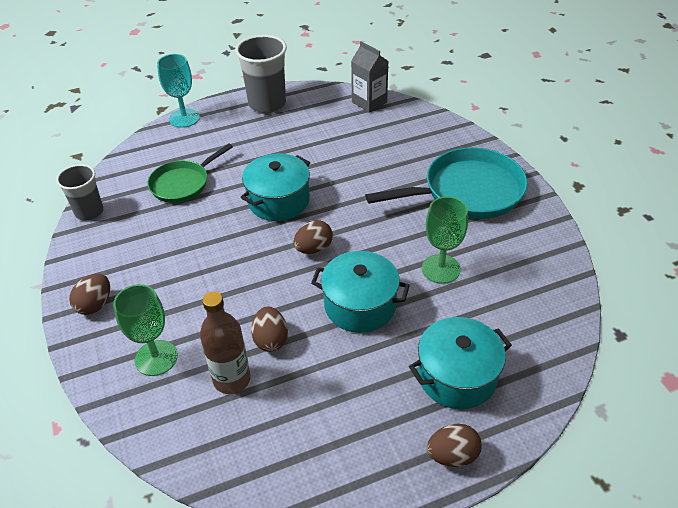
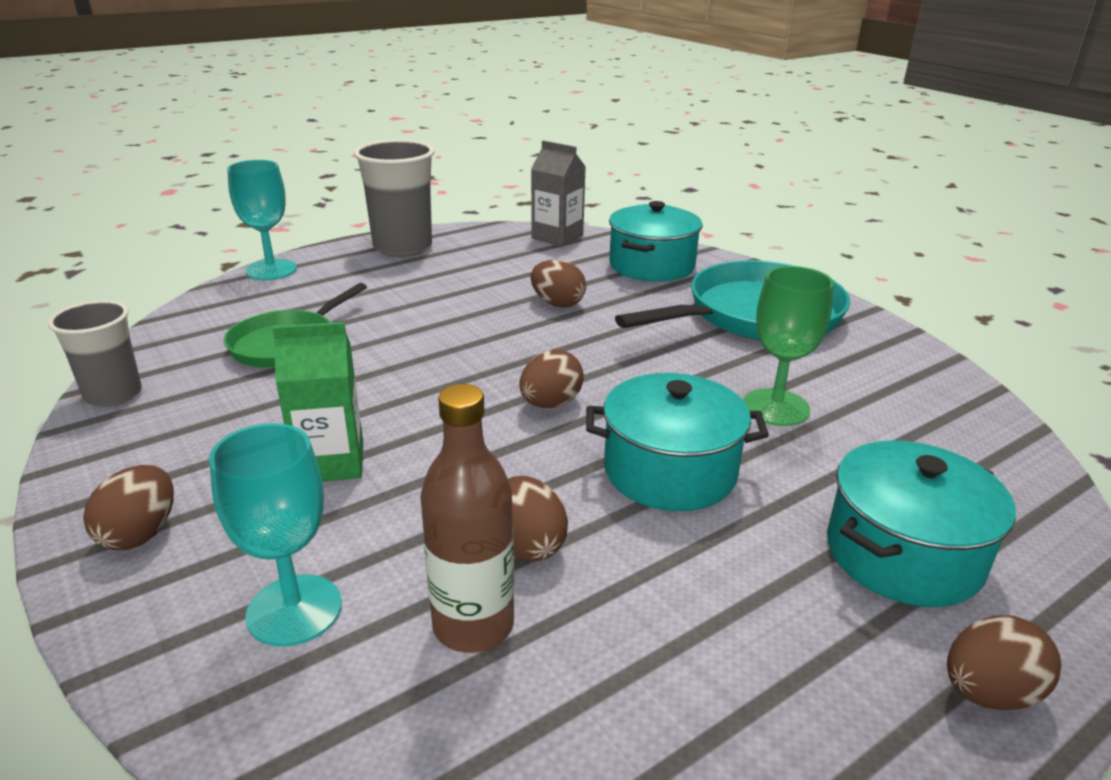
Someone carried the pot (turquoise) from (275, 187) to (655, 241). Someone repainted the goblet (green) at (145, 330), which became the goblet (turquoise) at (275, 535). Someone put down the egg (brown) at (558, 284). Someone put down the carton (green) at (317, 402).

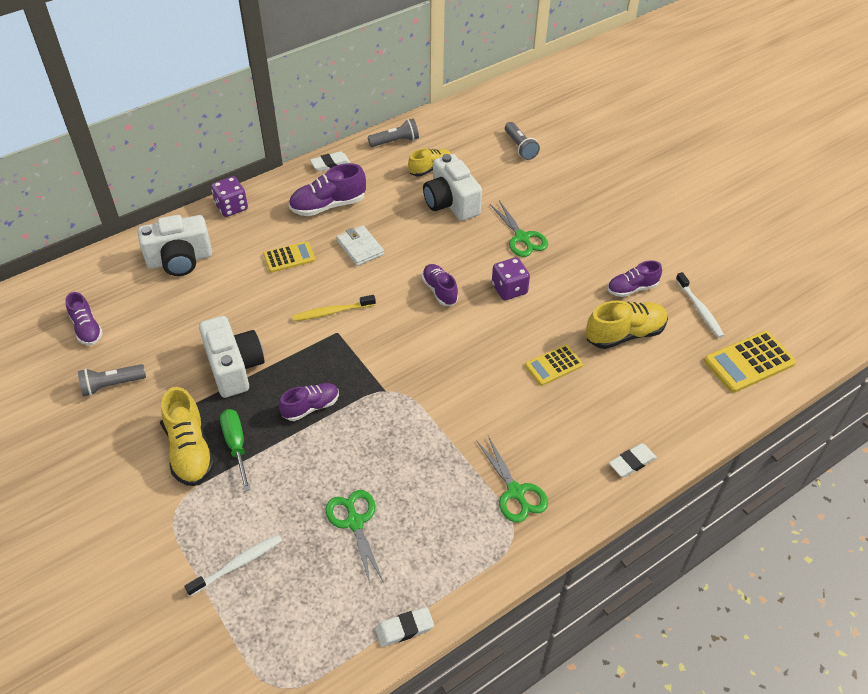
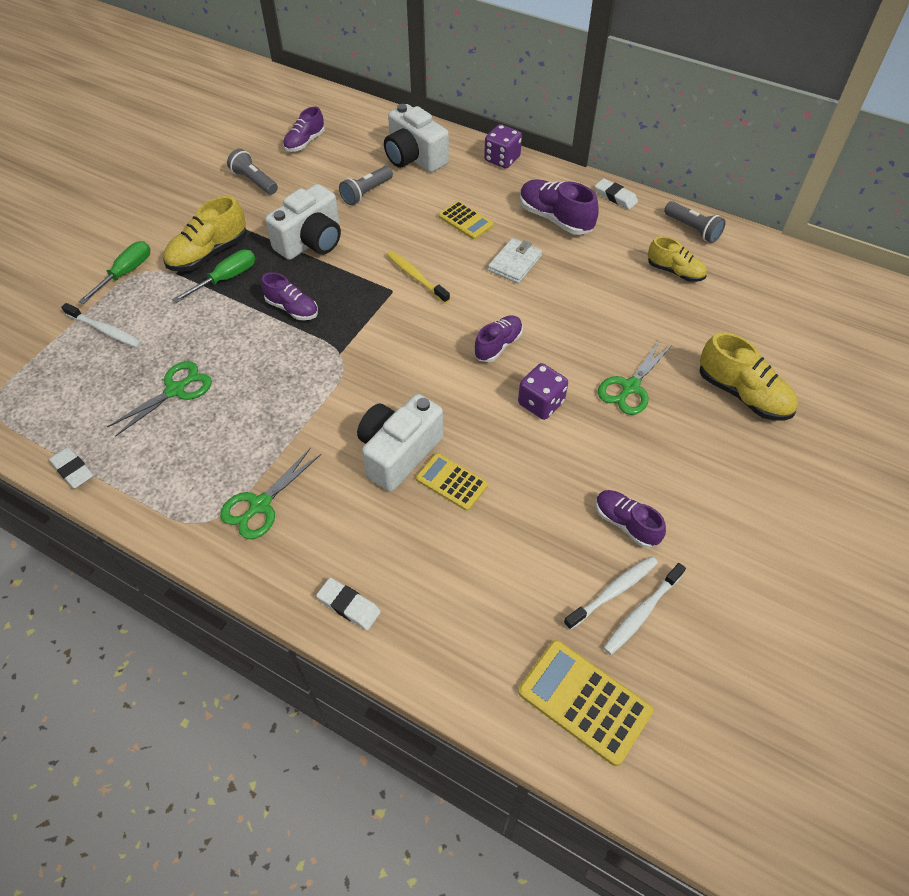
Someone carried the flashlight (grey) from (522, 141) to (366, 185). Someone carried the camera (white) from (452, 187) to (400, 442). Someone carried the shoe (yellow) from (627, 325) to (748, 376). Someone put down the screwdriver (green) at (114, 272). Someone put down the toothbrush (white) at (611, 593).

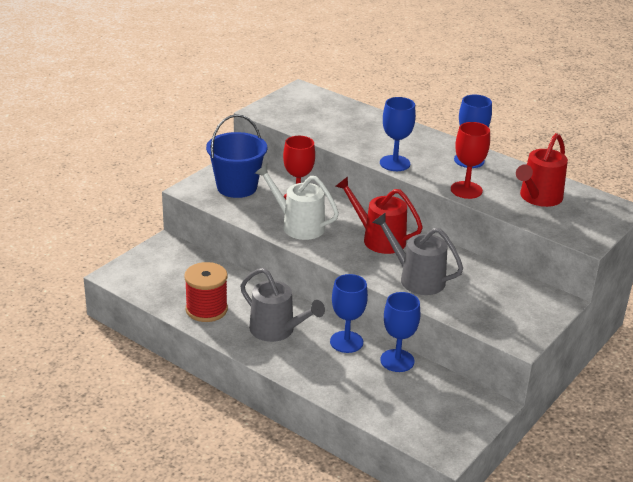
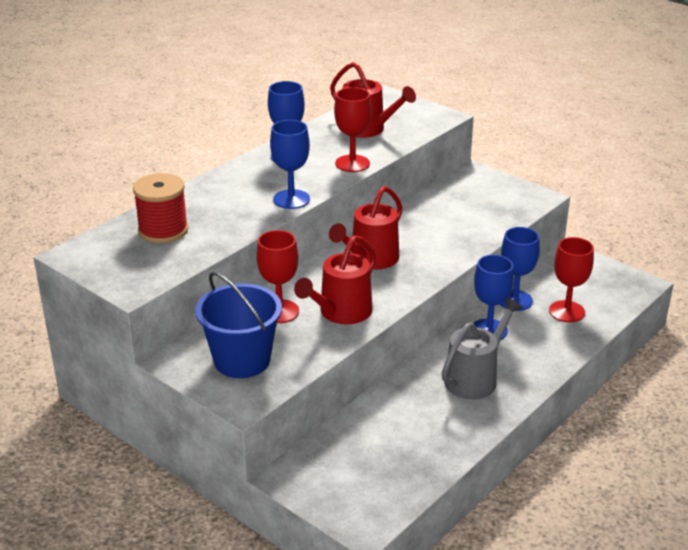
Someone repainted the watering can (white) at (297, 202), which became the watering can (red) at (335, 279). Someone took away the watering can (grey) at (417, 254). Someone carried the spool (red) from (206, 292) to (160, 208). Someone put down the goblet (red) at (571, 279).

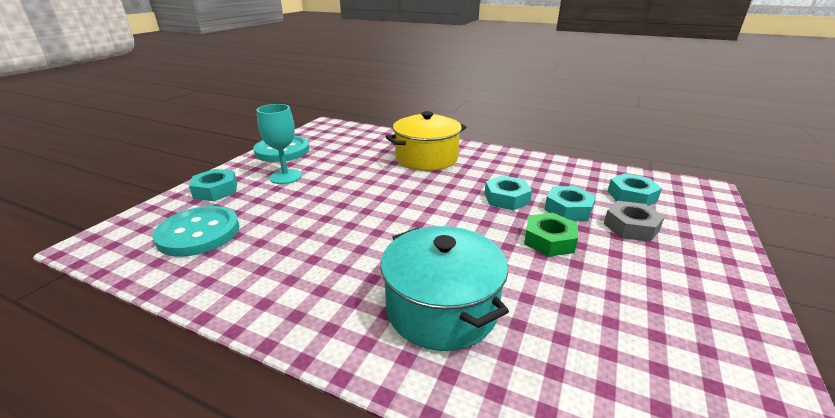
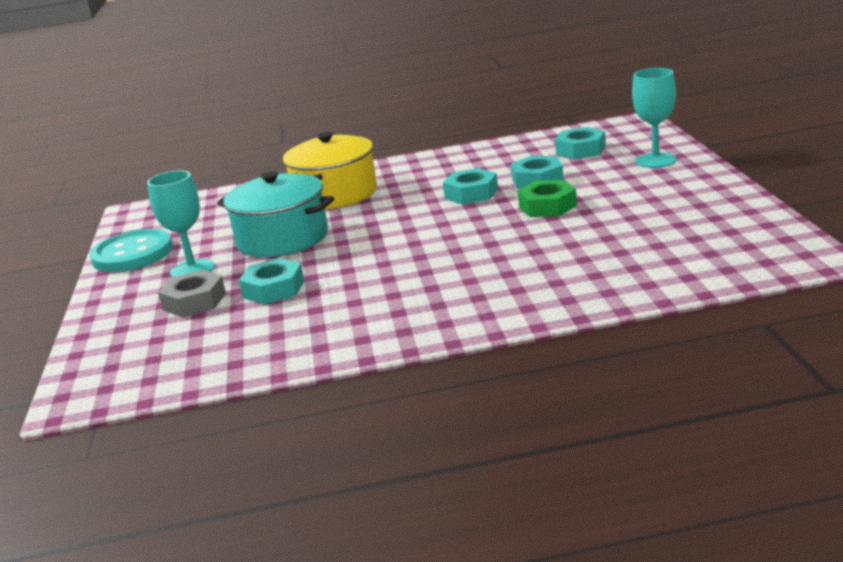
Someone carried the nut (turquoise) from (213, 185) to (271, 281). Someone carried the nut (grey) from (634, 221) to (192, 293). Someone took away the button (turquoise) at (195, 231). Someone carried the pot (turquoise) from (445, 288) to (275, 214). Someone put down the goblet (turquoise) at (654, 118).

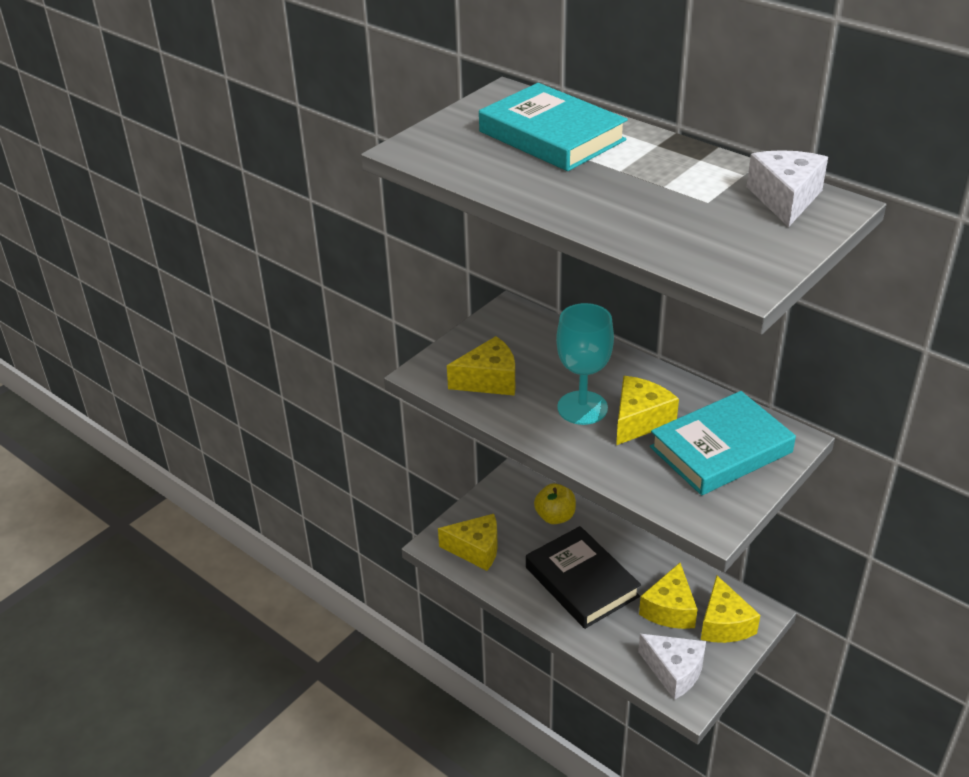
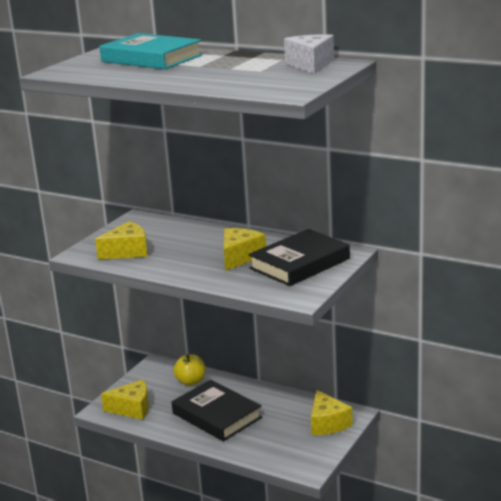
Someone took away the goblet (turquoise) at (585, 364). Someone repainted the book (turquoise) at (723, 443), which became the book (black) at (299, 257). Someone took away the cheese (yellow) at (668, 596). Someone took away the cheese (white) at (672, 667).

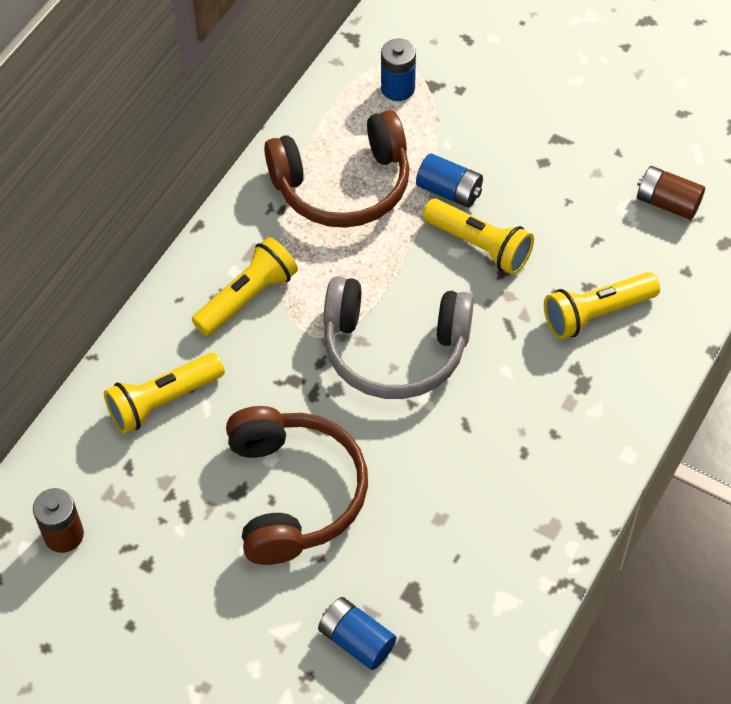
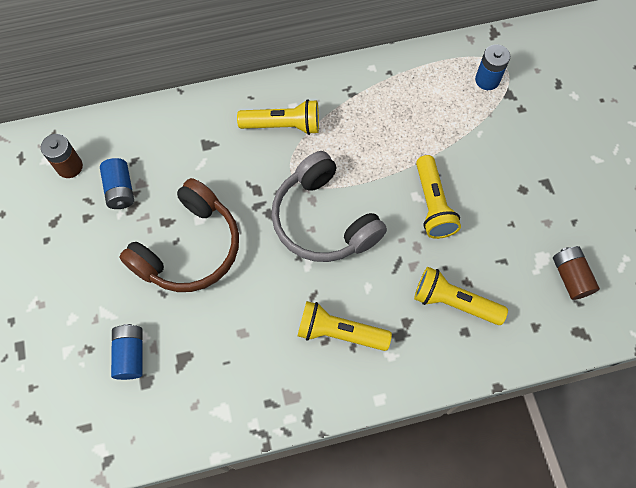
Someone took away the headphones (brown) at (337, 169). Someone carried the battery (blue) from (449, 180) to (117, 183). Someone carried the flashlight (yellow) from (164, 393) to (345, 326).

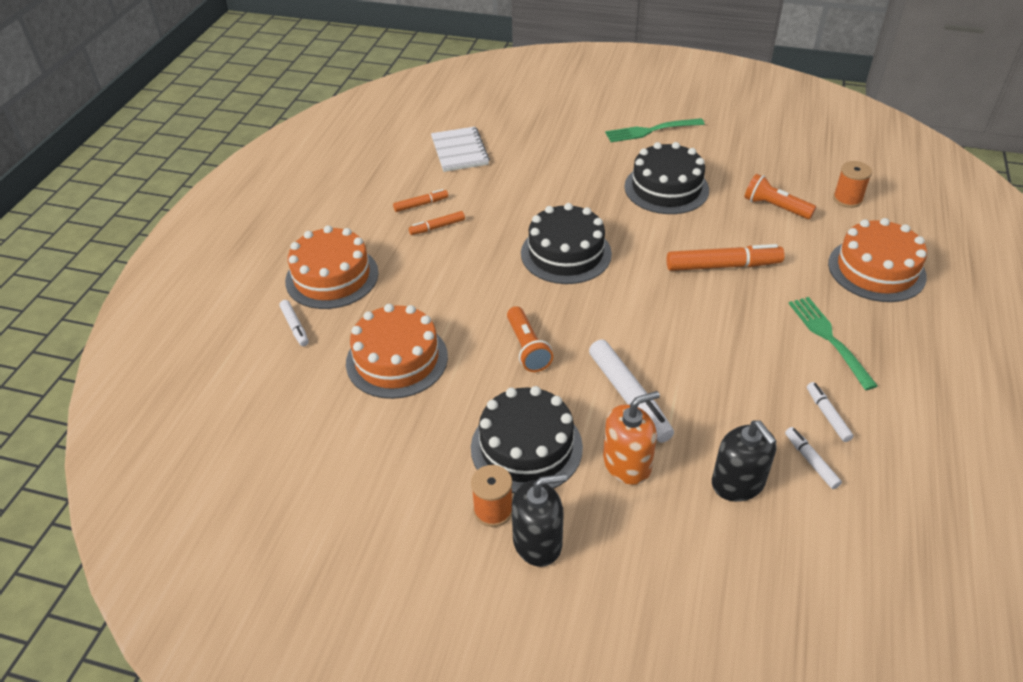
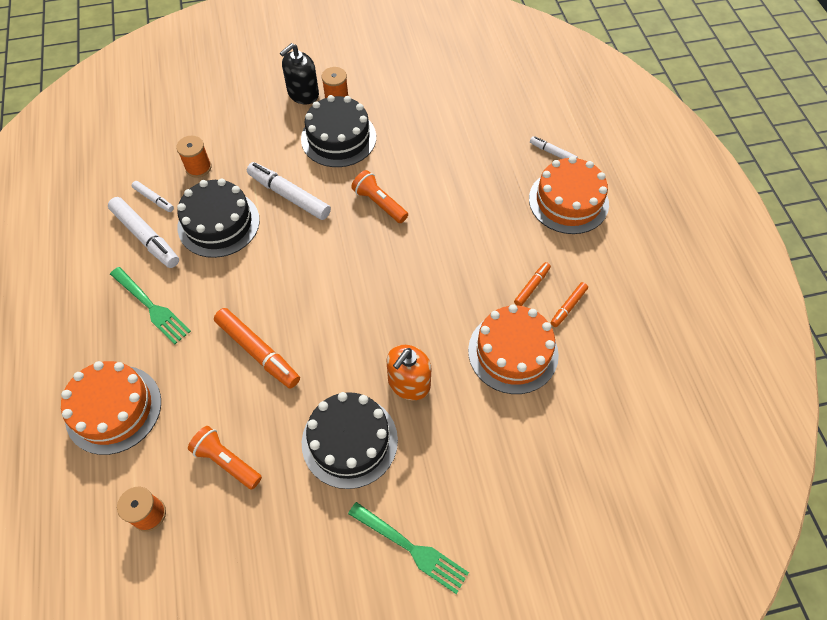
Someone rotated the fork (green) at (655, 130) by 75 degrees clockwise. Someone took away the notebook (white) at (460, 149). Someone rotated the flashlight (orange) at (780, 196) by 150 degrees counterclockwise. Someone carried the cake (black) from (566, 243) to (218, 218). Someone rotated the marker (orange) at (725, 257) by 105 degrees counterclockwise. Someone carried the cake (orange) from (397, 351) to (513, 349). Someone scaled the marker (white) at (830, 412) by 1.88. Someone carried the soap dispenser (orange) from (631, 438) to (409, 372). Someone swapped the soap dispenser (black) at (744, 461) for the spool (orange) at (194, 157).

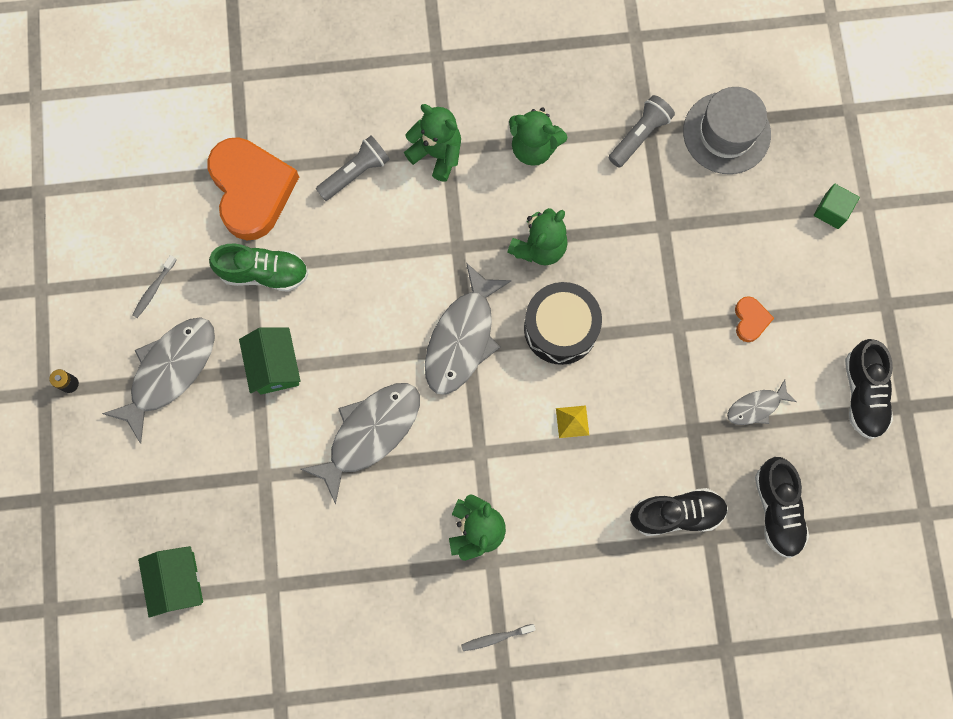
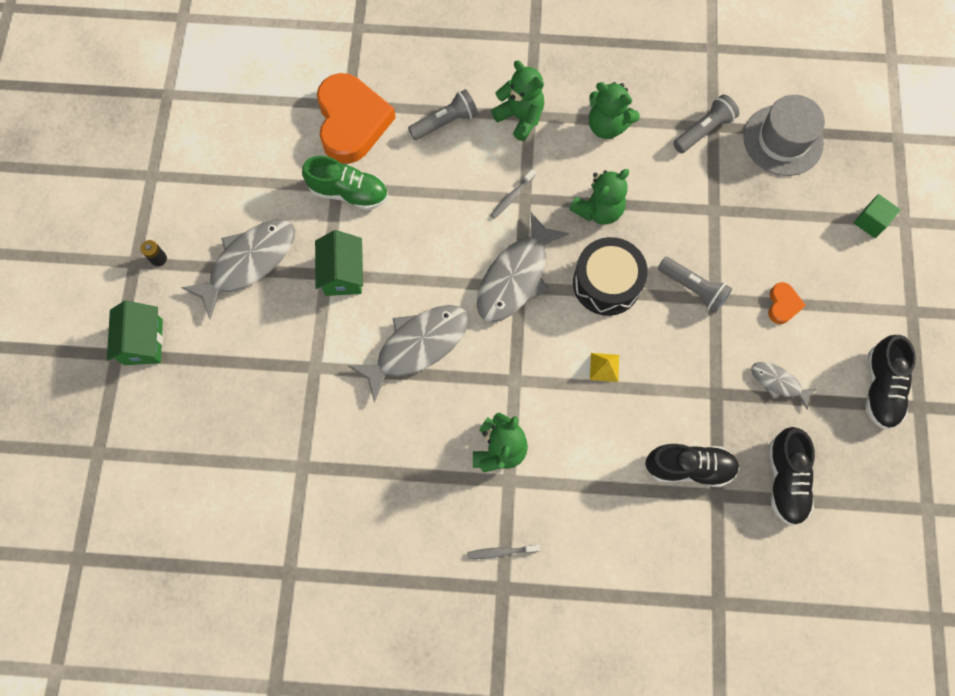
Someone carried the toothbrush (grey) from (154, 286) to (513, 194). Someone rotated the fish (grey) at (762, 402) by 45 degrees clockwise. Someone carried the house (green) from (170, 582) to (135, 333). Someone put down the flashlight (grey) at (695, 285).

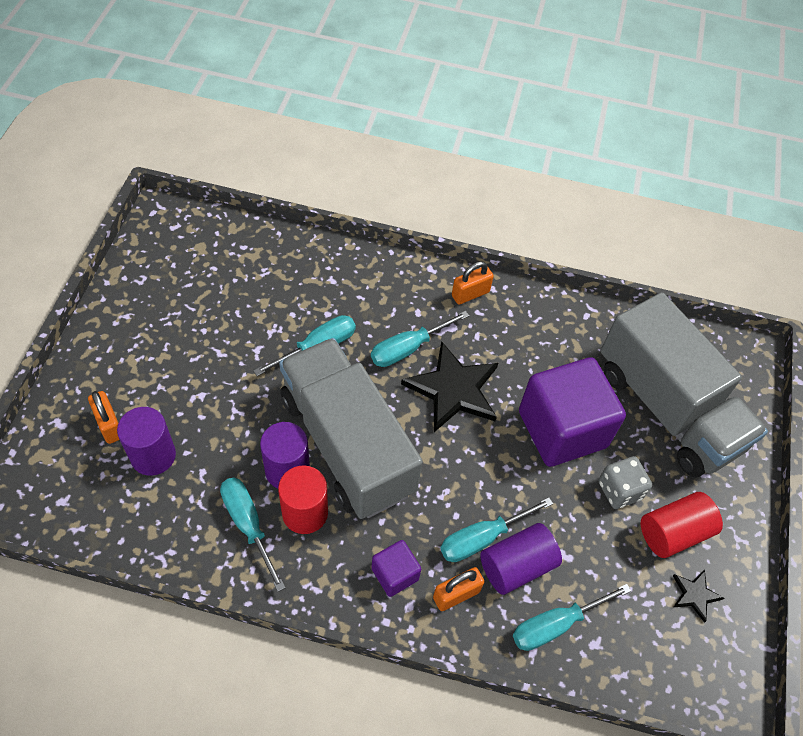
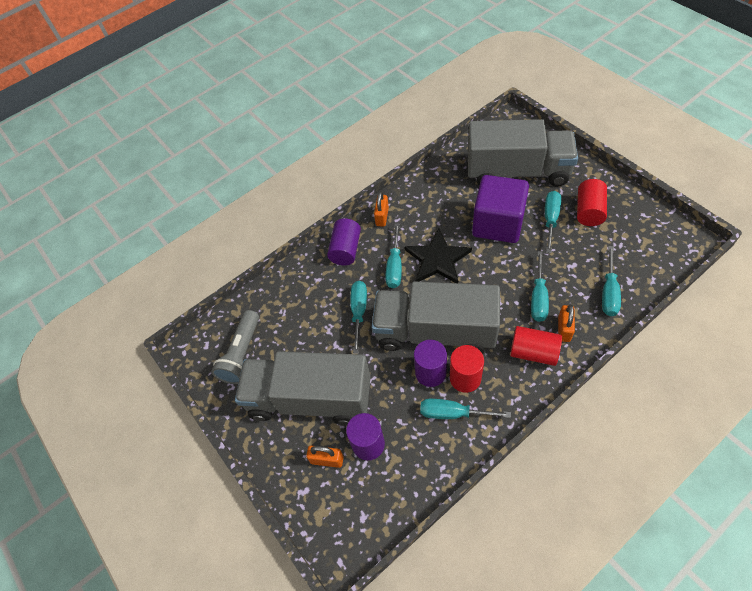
Someone swapped the dice (grey) at (625, 482) for the screwdriver (turquoise) at (553, 222). Someone carried the cylinder (purple) from (521, 559) to (344, 241). Someone swapped the cube (purple) at (396, 568) for the cylinder (red) at (536, 346). Someone took away the star (black) at (698, 596). Someone put down the flashlight (grey) at (235, 347). Someone put down the truck (grey) at (303, 388).

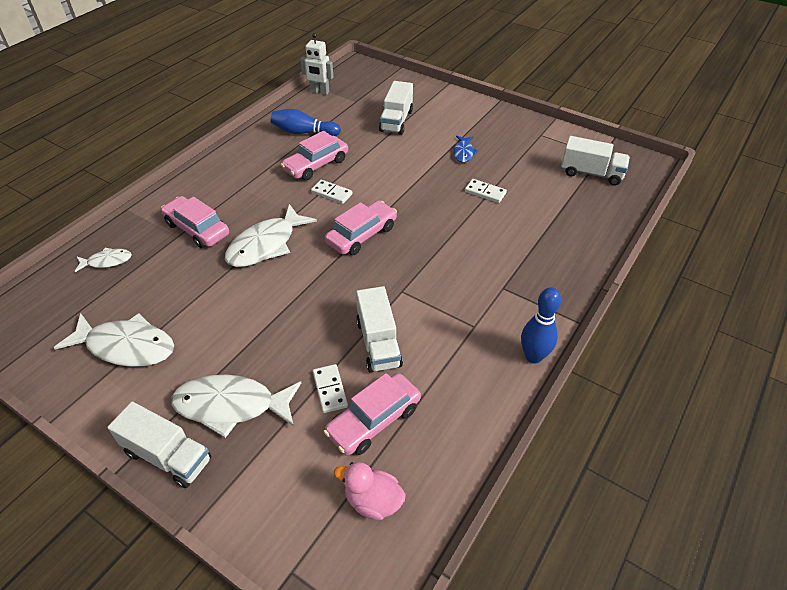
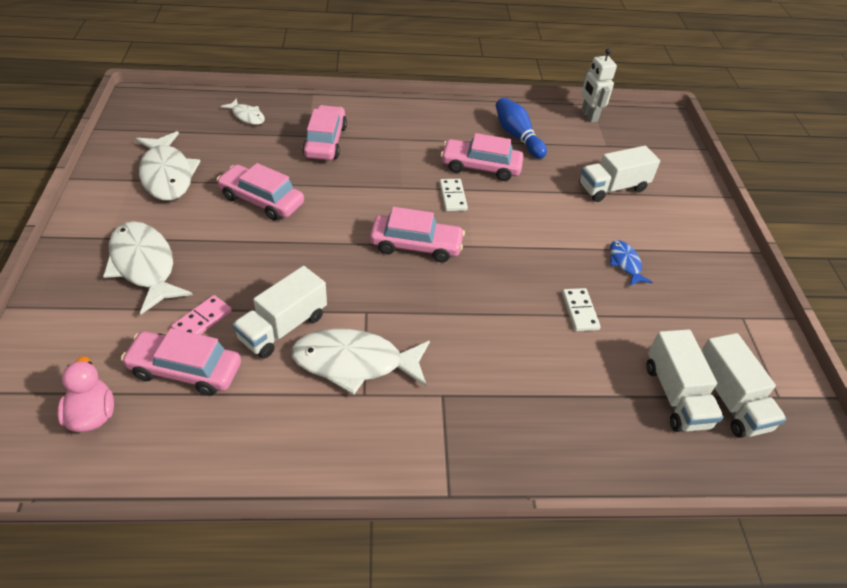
Someone rotated the fish (blue) at (465, 149) by 105 degrees clockwise. Someone carried the fish (white) from (271, 235) to (360, 362). Someone took away the bowling pin (blue) at (541, 325). Someone repainted the domino (white) at (330, 388), which became the domino (pink) at (201, 315). Someone carried the truck (white) from (159, 445) to (684, 380). Someone put down the car (pink) at (260, 192).

